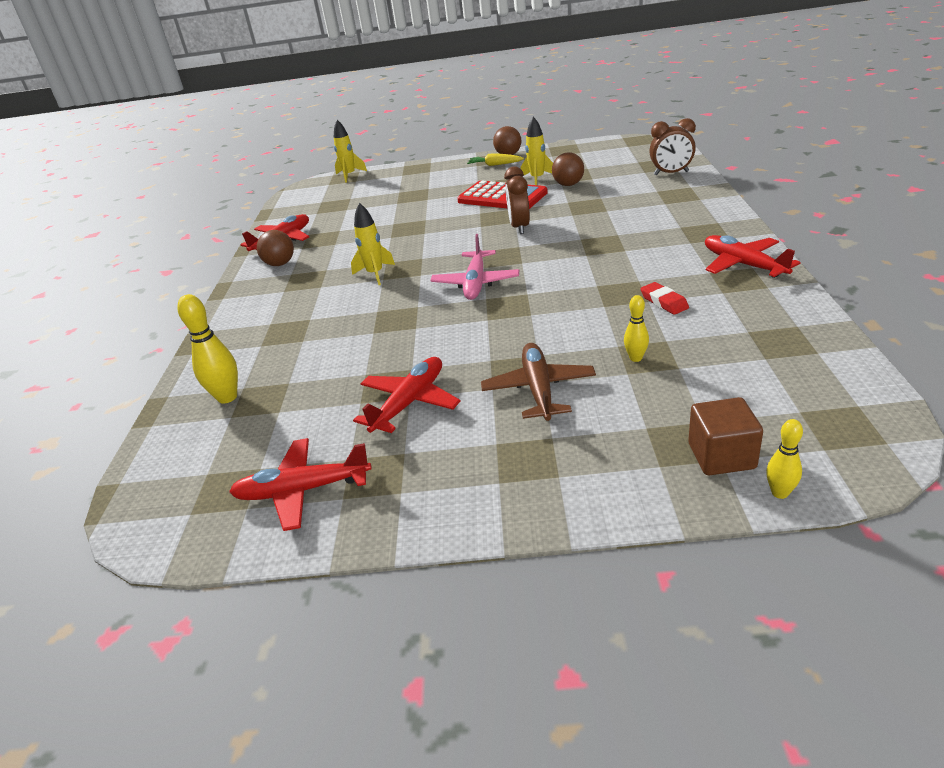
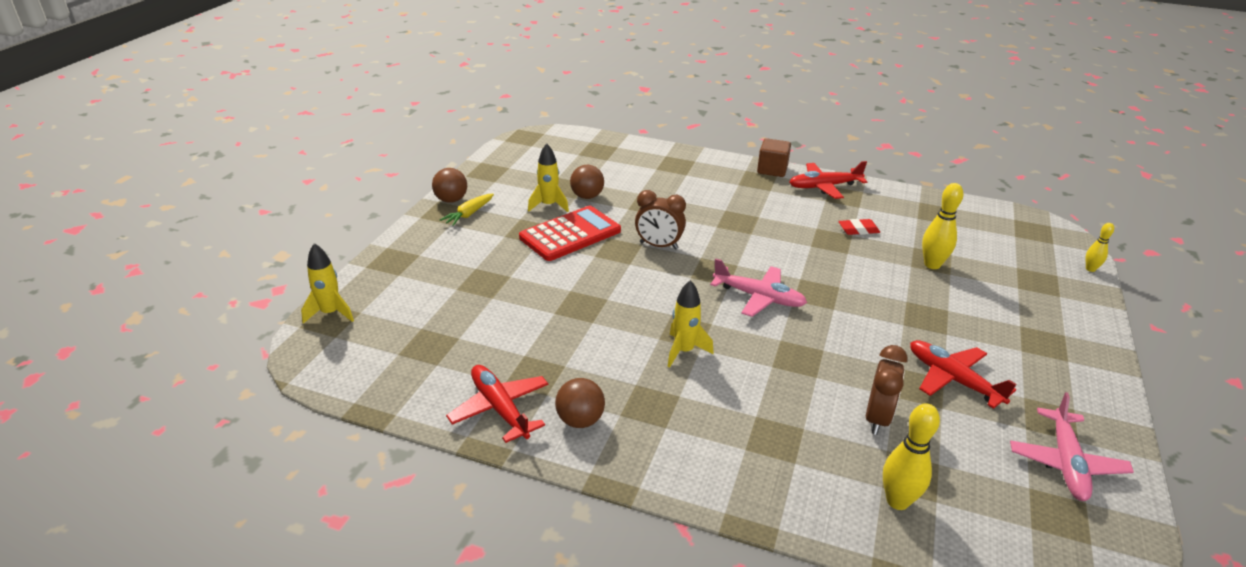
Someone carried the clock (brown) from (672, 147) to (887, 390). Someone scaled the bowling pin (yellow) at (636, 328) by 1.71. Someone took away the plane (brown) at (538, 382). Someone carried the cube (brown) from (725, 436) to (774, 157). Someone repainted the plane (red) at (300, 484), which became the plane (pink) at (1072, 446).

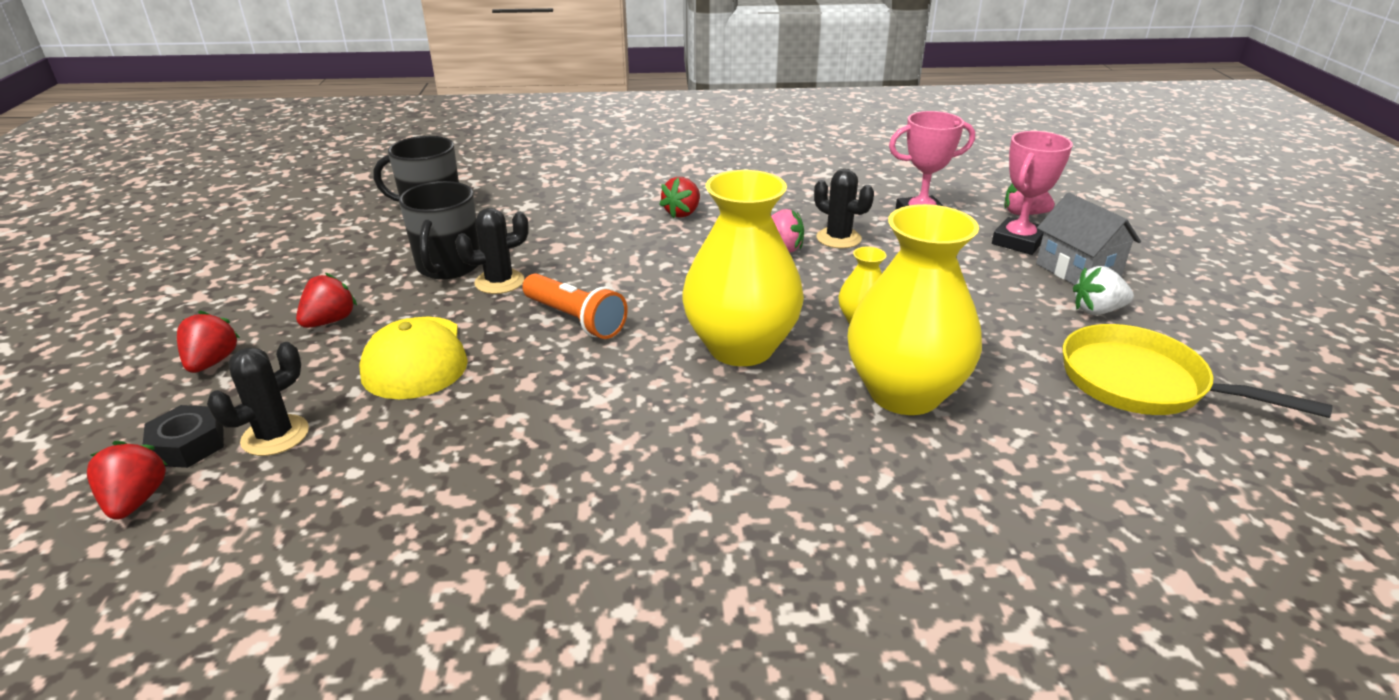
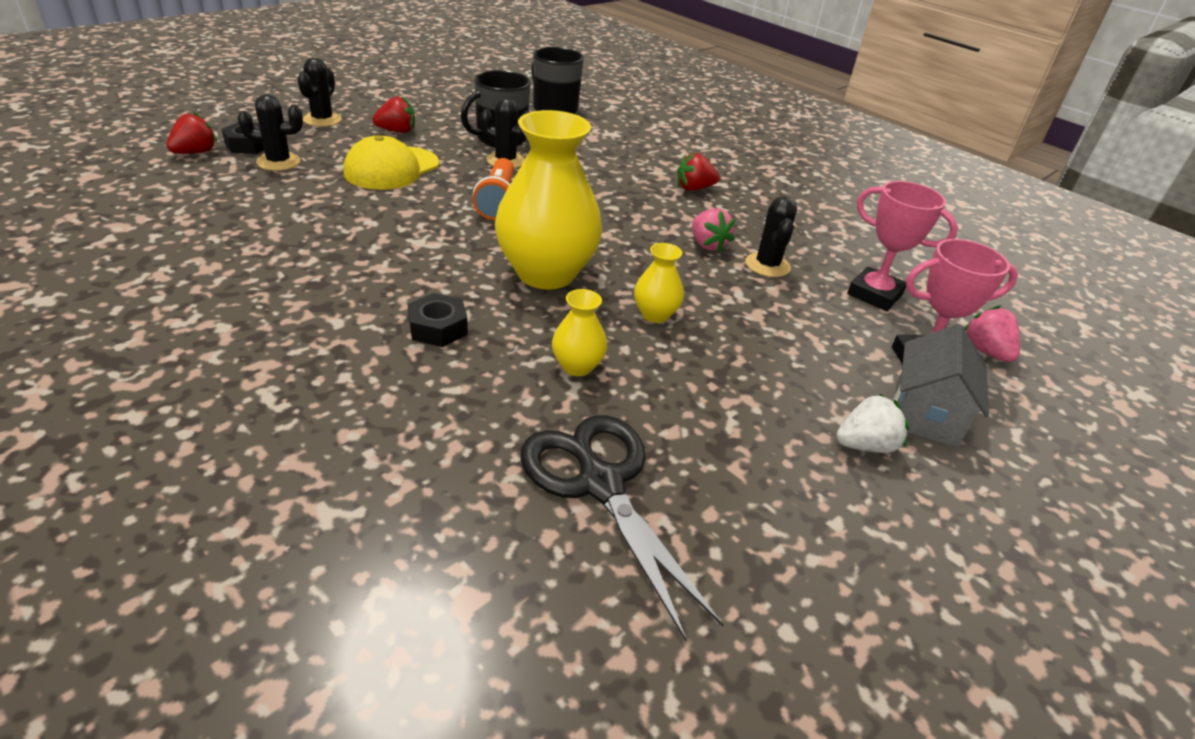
Someone scaled the vase (yellow) at (915, 309) by 0.45. Someone rotated the strawberry (white) at (1103, 290) by 120 degrees clockwise. Someone swapped the strawberry (red) at (208, 341) for the cactus (black) at (320, 92). Someone took away the pan (yellow) at (1198, 371). Someone put down the nut (black) at (438, 320). Someone put down the scissors (black) at (622, 528).

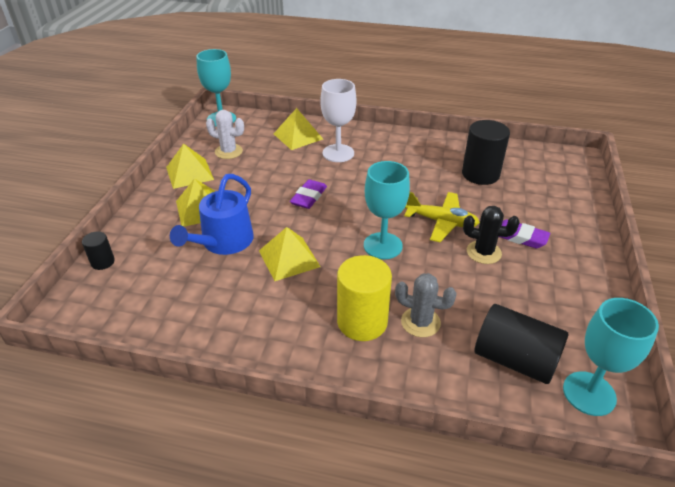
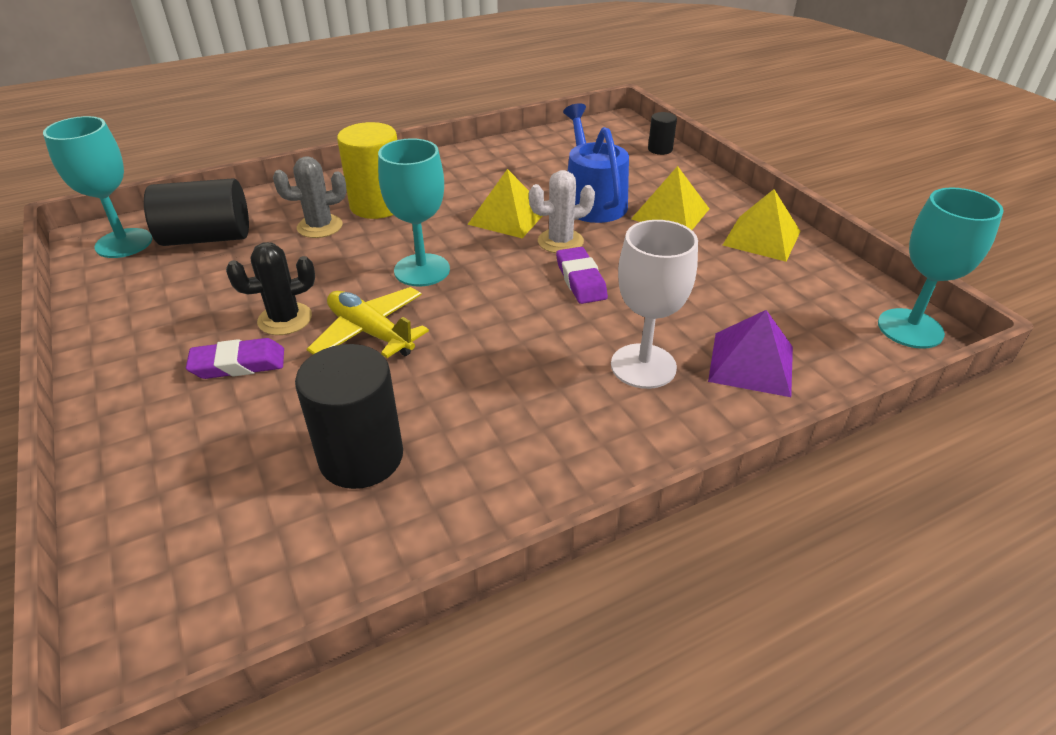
Someone repainted the pyramid (yellow) at (298, 129), which became the pyramid (purple) at (750, 353). Someone carried the cactus (white) from (225, 134) to (562, 211). Someone rotated the plane (yellow) at (442, 217) by 60 degrees clockwise.

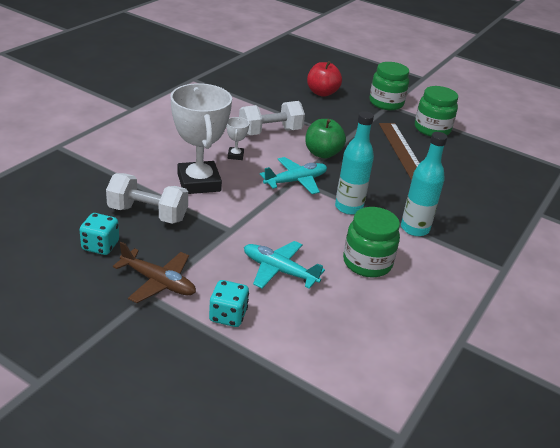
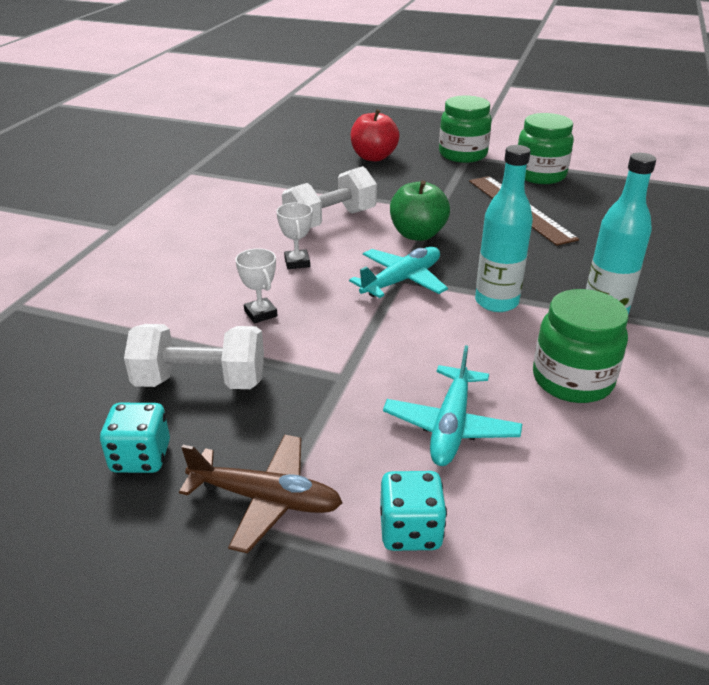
Someone scaled the trophy (white) at (201, 138) by 0.43. Someone rotated the plane (turquoise) at (284, 265) by 90 degrees counterclockwise.

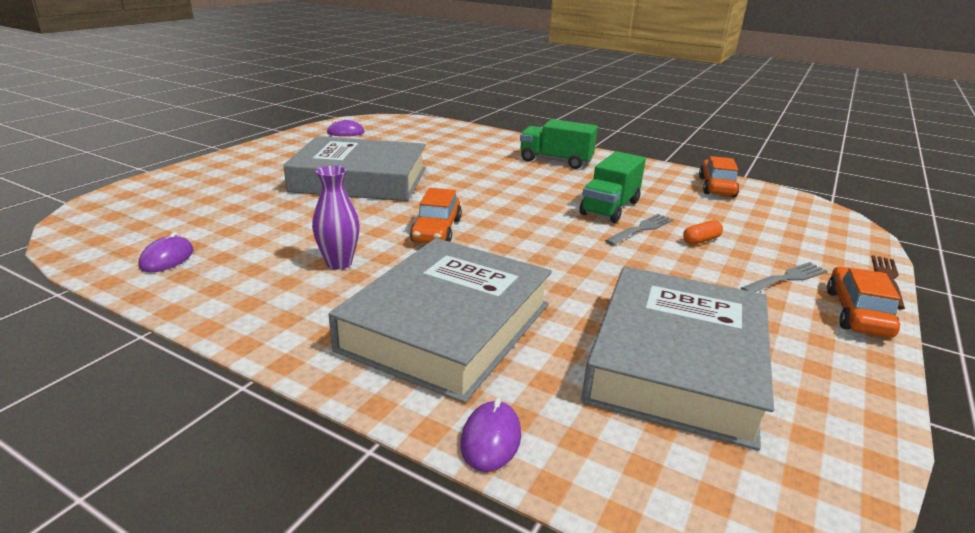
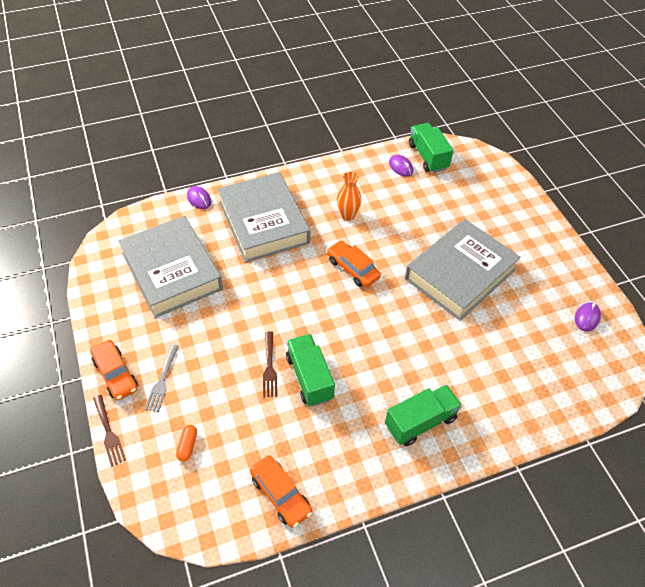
Someone repainted the vase (purple) at (336, 218), which became the vase (orange) at (349, 196). Someone repainted the fork (grey) at (639, 229), which became the fork (brown) at (270, 364). Someone carried the capsule (orange) from (703, 232) to (186, 443). Someone put down the truck (green) at (431, 148).

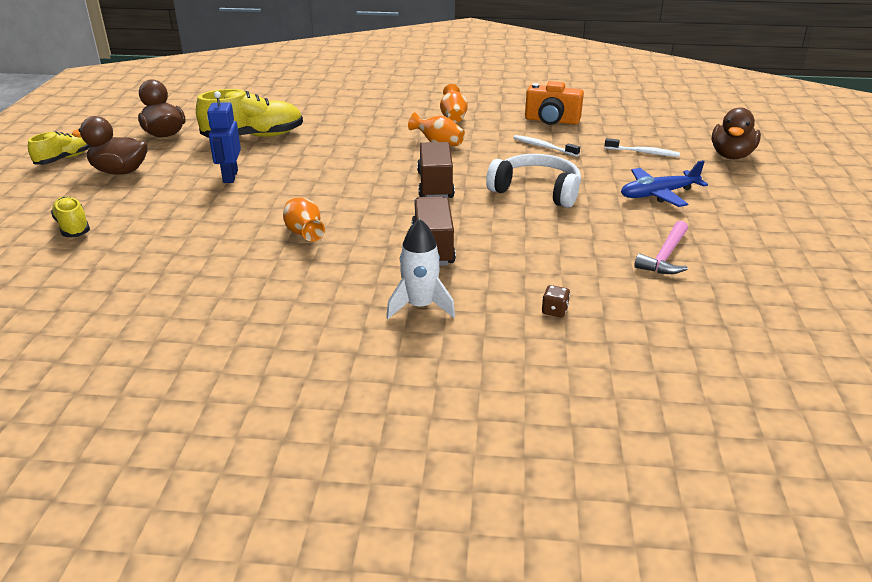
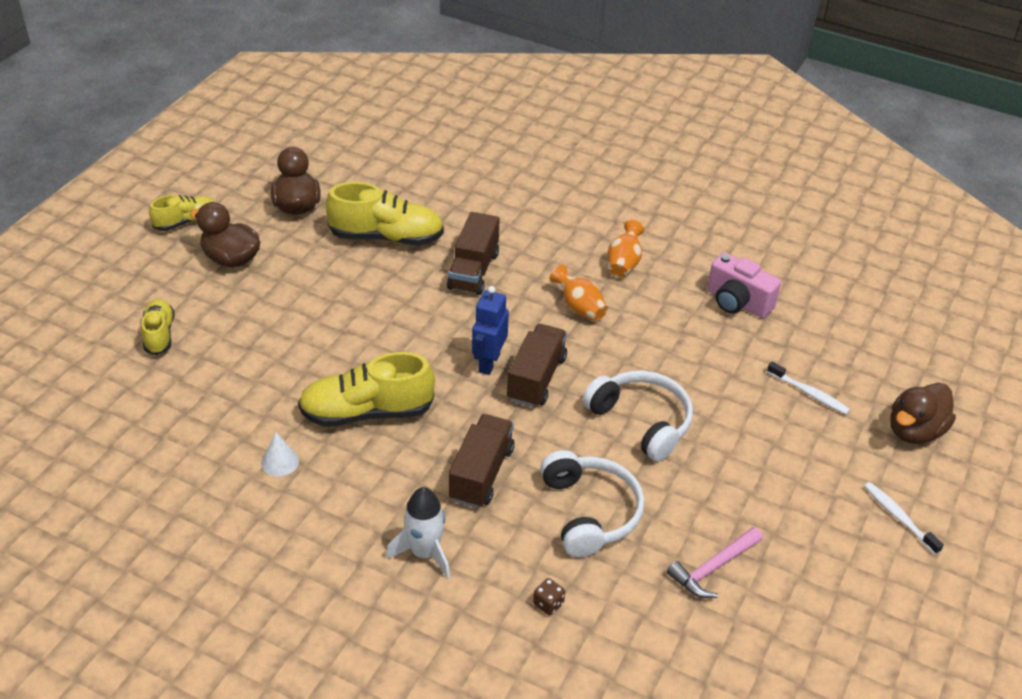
Someone repainted the camera (orange) at (554, 103), which became the camera (pink) at (744, 285). Someone carried the robot (blue) from (224, 137) to (490, 330). Someone carried the toothbrush (white) from (546, 146) to (904, 518). Someone took away the plane (blue) at (664, 183). Someone swapped the vase (orange) at (304, 220) for the shoe (yellow) at (366, 389). Someone put down the truck (brown) at (473, 253). Someone put down the cone (white) at (280, 454). Someone put down the headphones (white) at (592, 503).

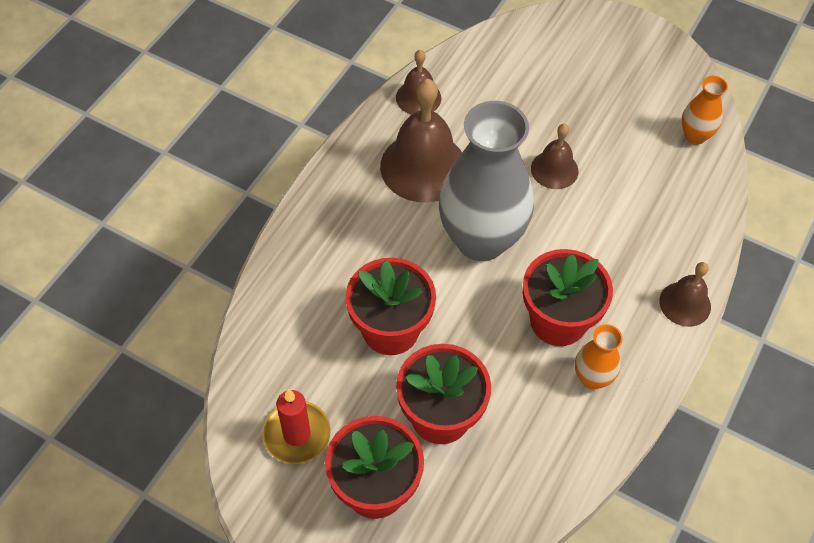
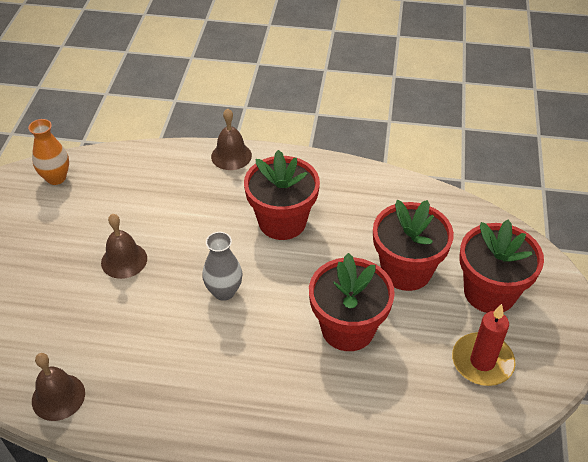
Someone took away the bell (brown) at (421, 140). Someone scaled the vase (grey) at (486, 181) by 0.45. Someone took away the vase (orange) at (599, 356).

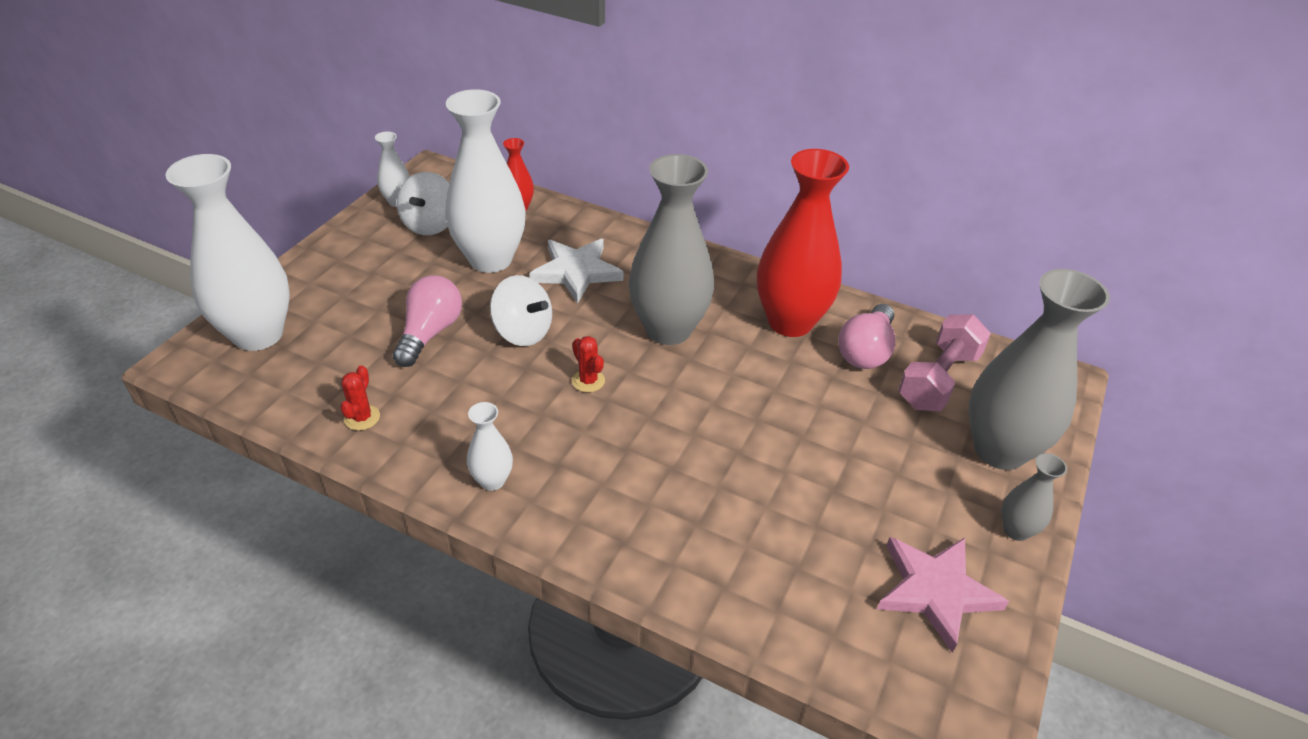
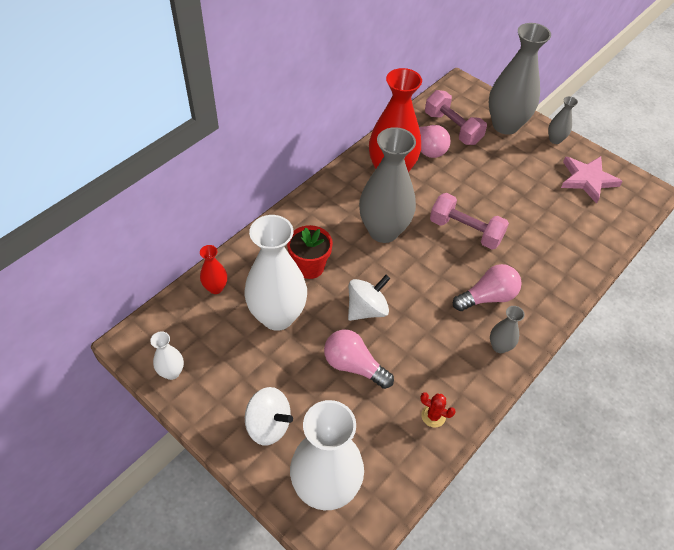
Someone carried the spinning top (white) from (423, 203) to (269, 416). Someone swapped the star (white) at (576, 271) for the flower pot (red) at (310, 252). Someone took away the cactus (red) at (588, 364). Someone repainted the vase (white) at (490, 446), which became the vase (grey) at (507, 329). Someone put down the dumbbell (pink) at (469, 221). Someone put down the light bulb (pink) at (487, 287).

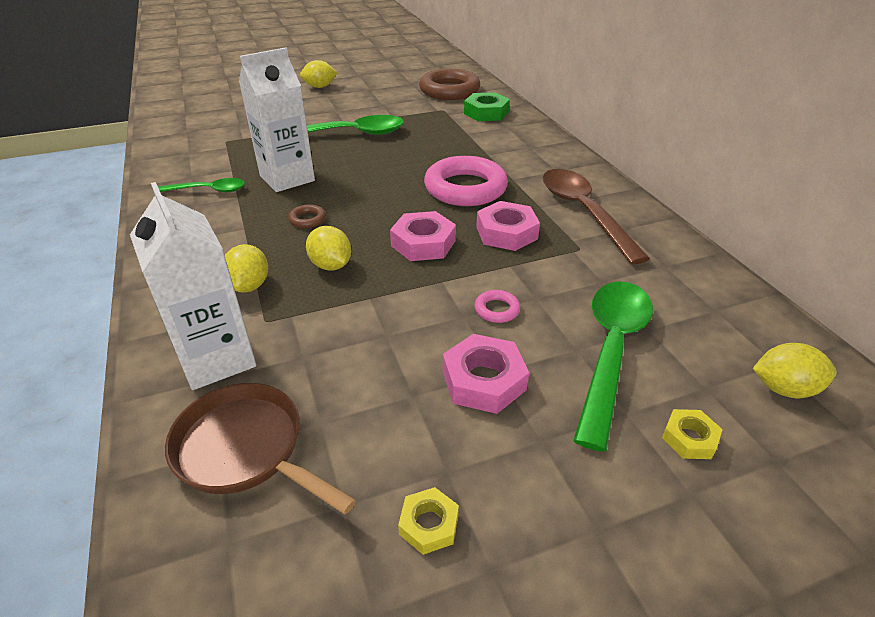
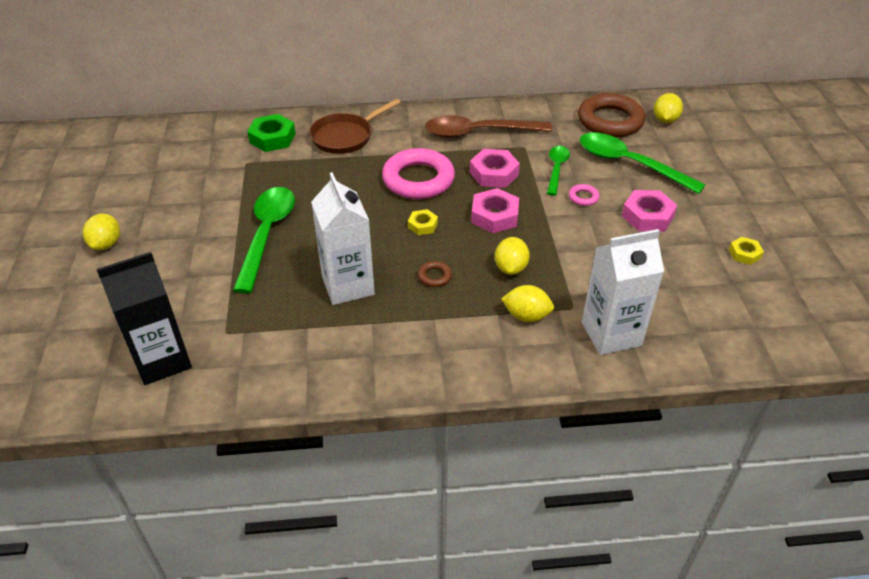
Someone carried the ring (brown) from (449, 84) to (611, 115). Someone carried the spoon (green) from (201, 185) to (558, 171). Someone rotated the lemon (yellow) at (328, 248) by 60 degrees counterclockwise. Someone carried the pan (brown) from (260, 449) to (355, 126). Someone carried the nut (yellow) from (692, 434) to (423, 222). Someone put down the carton (black) at (144, 318).

